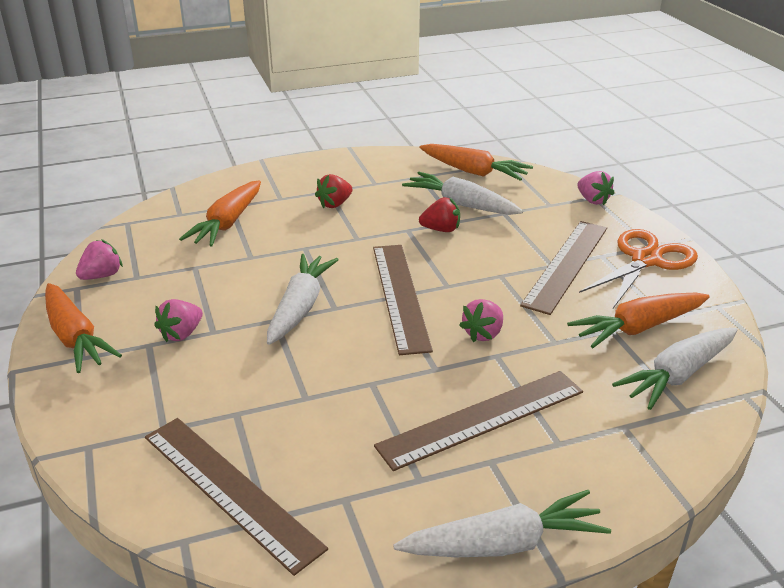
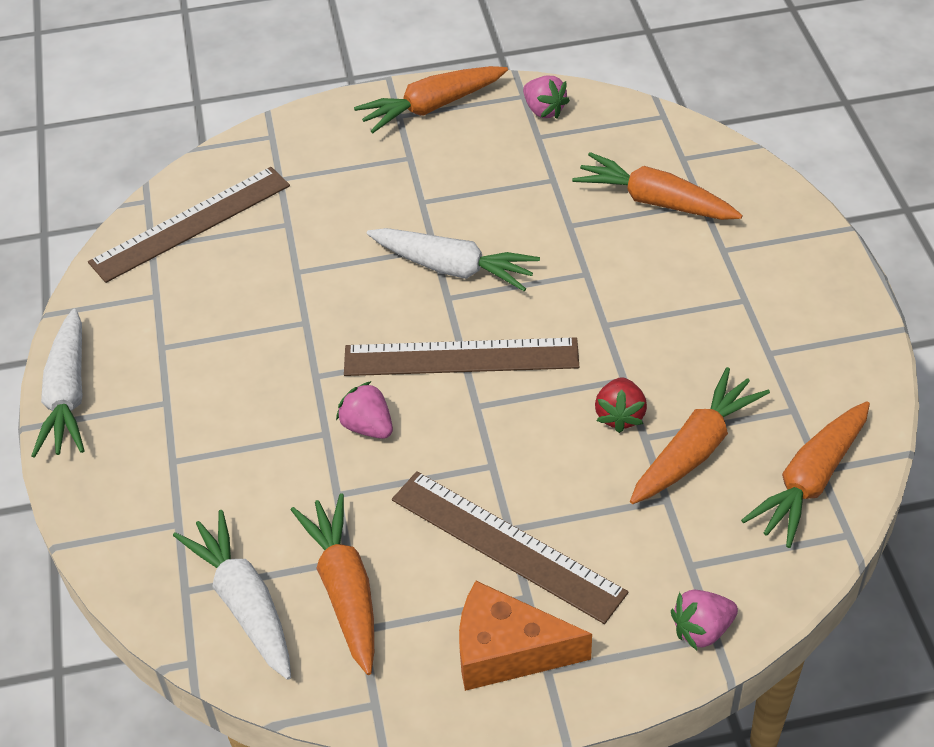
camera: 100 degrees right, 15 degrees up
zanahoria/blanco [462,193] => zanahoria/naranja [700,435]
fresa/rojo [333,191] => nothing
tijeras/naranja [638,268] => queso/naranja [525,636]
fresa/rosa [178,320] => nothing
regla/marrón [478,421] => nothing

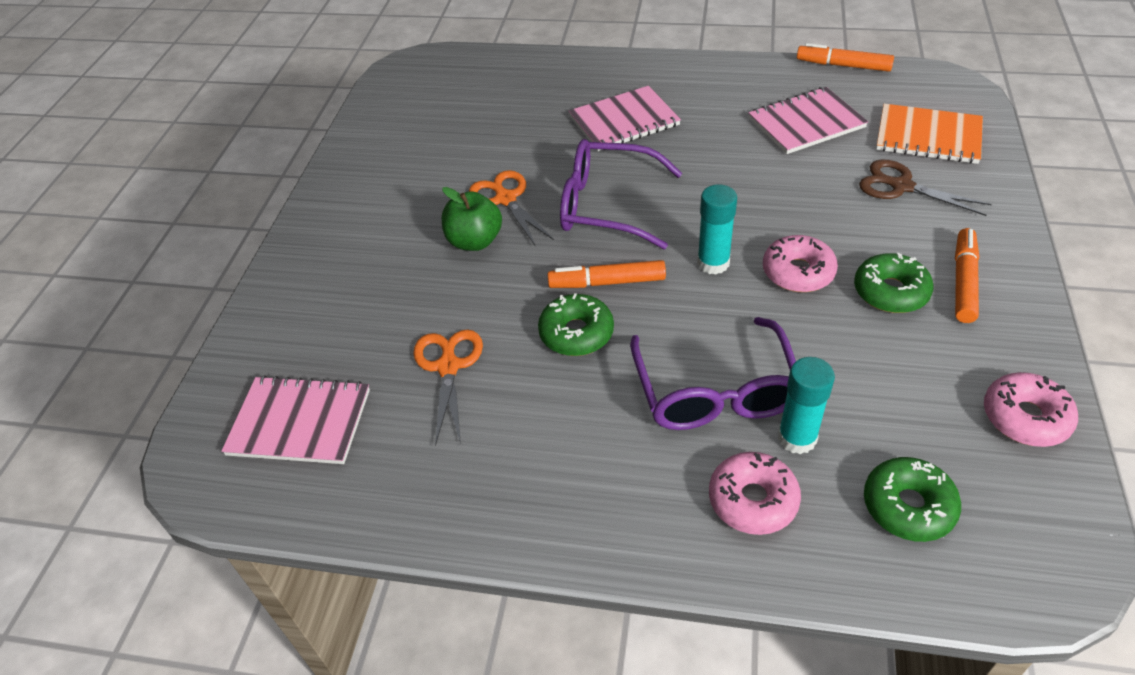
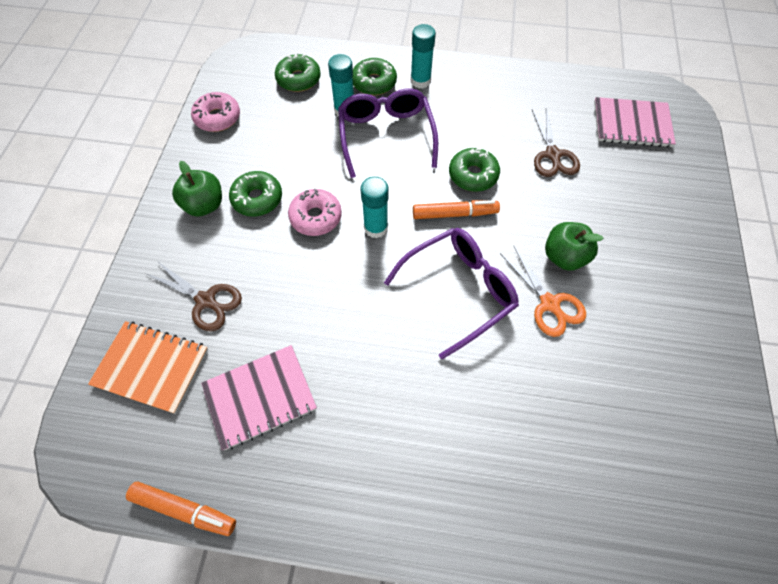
camera: 175 degrees right, 15 degrees up
cuaderno/rosa [625,118] => nothing
gafas/morado [621,194] => gafas/morado [451,293], 45 degrees counterclockwise
rotulador/naranja [967,275] => manzana/verde [197,189]
tijeras/naranja [448,387] => tijeras/marrón [556,142]
rosquilla/rosa [755,493] => rosquilla/verde [375,76]
nothing => barra de pegamento/turquesa [423,56]

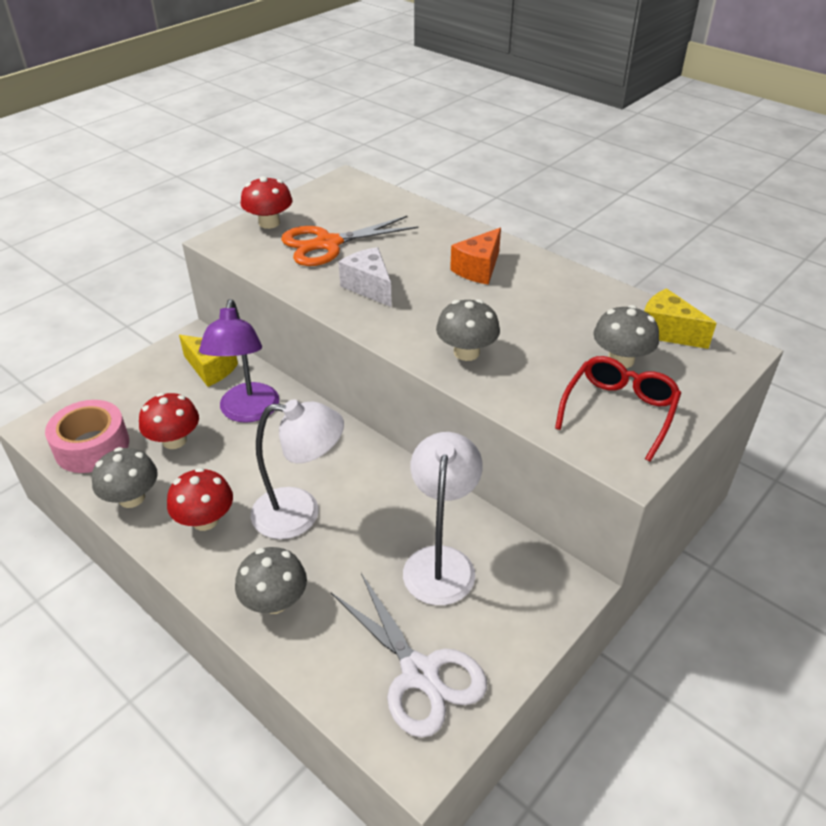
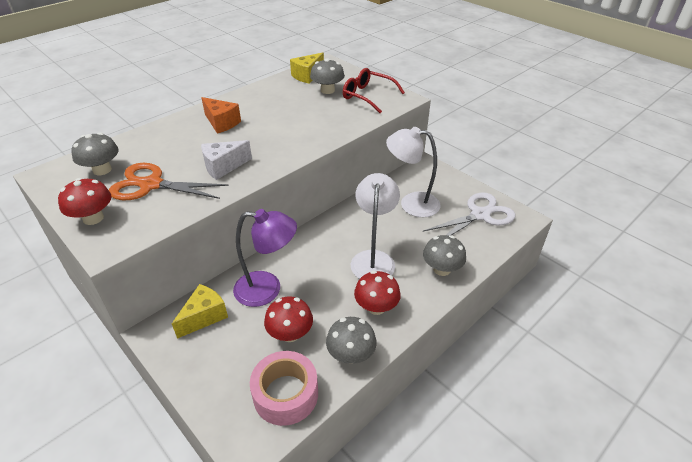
camera: 85 degrees left, 0 degrees up
tijeras/naranja [349,241] => tijeras/naranja [169,181], 120 degrees clockwise
seta/gris [468,330] => seta/gris [95,154], shifted

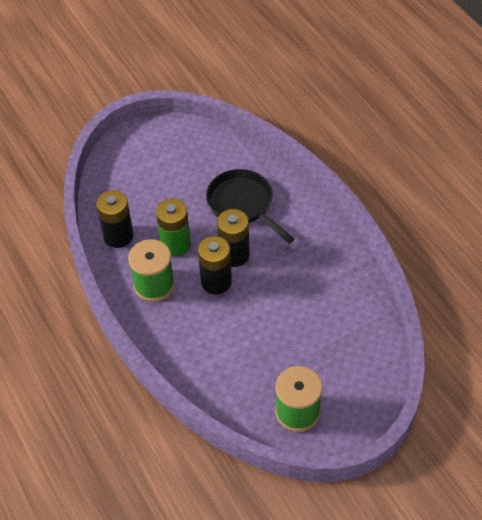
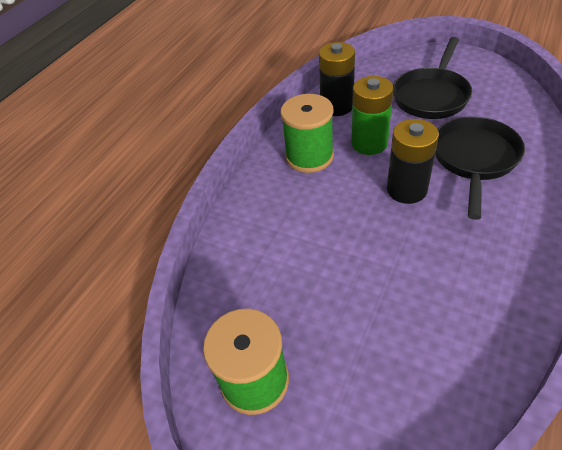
camera: 60 degrees right, 5 degrees down
pila/negro [215,265] => nothing
nothing => sartén/negro [432,78]

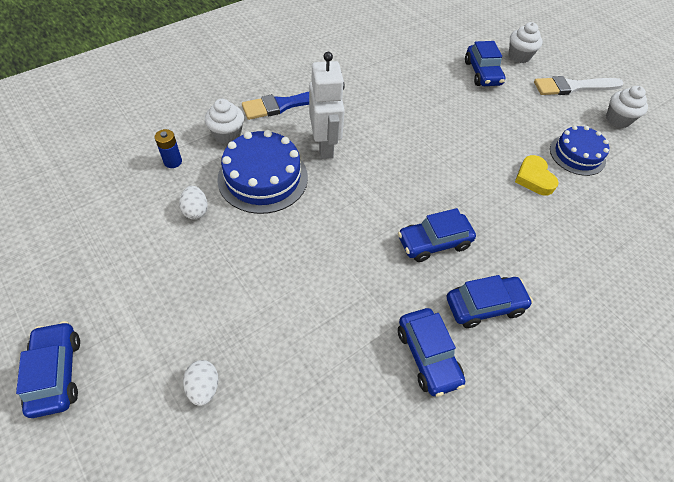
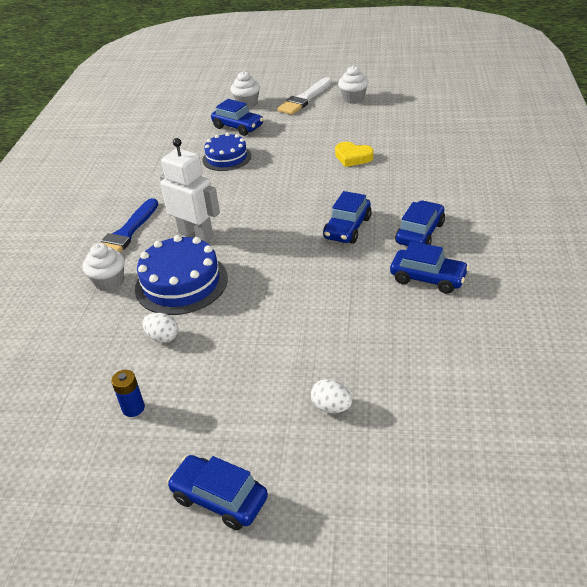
camera: 40 degrees left, 15 degrees down
tarta/azul [579,151] => tarta/azul [226,152], shifted
pila/azul [168,148] => pila/azul [128,393], shifted

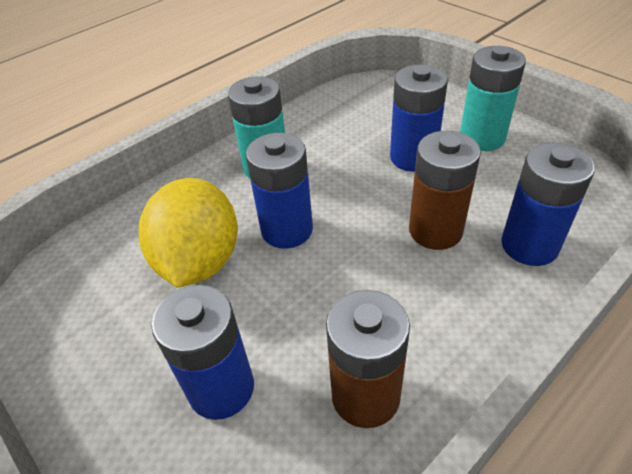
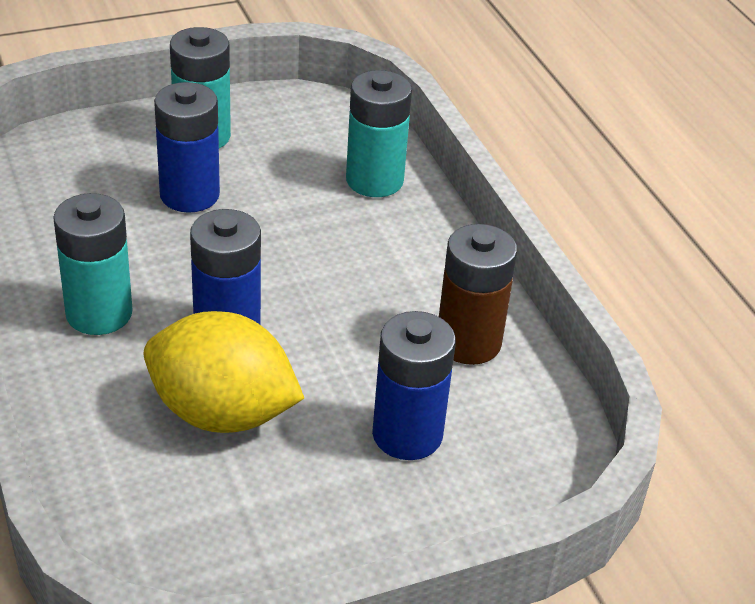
camera: 75 degrees left, 5 degrees down
pila/marrón [445,190] => nothing
pila/azul [548,204] => pila/turquesa [379,133]

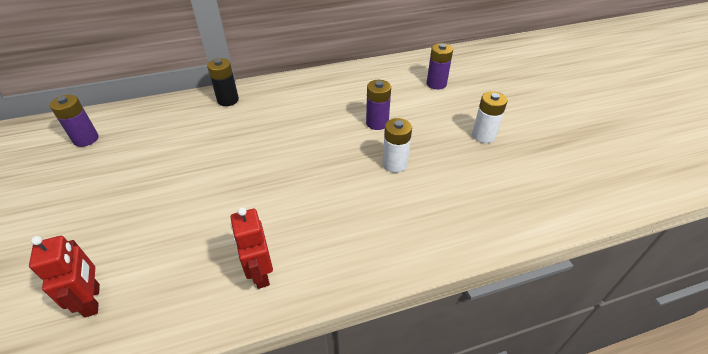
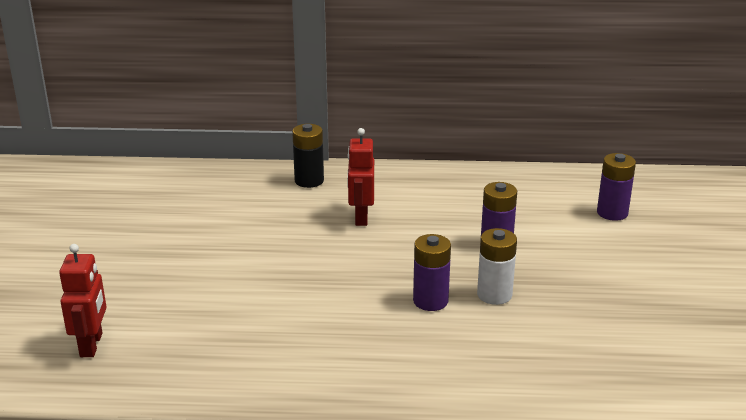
camera: 20 degrees right, 15 degrees down
pila/blanco [489,117] => nothing
pila/morado [74,121] => pila/morado [432,272], shifted
robot/rojo [252,248] => robot/rojo [360,177], shifted

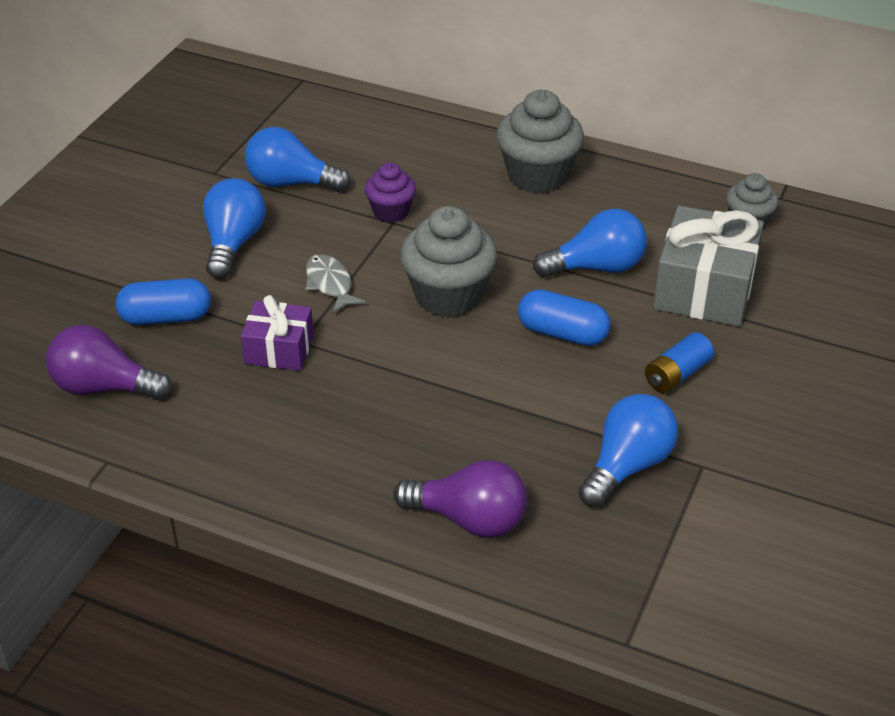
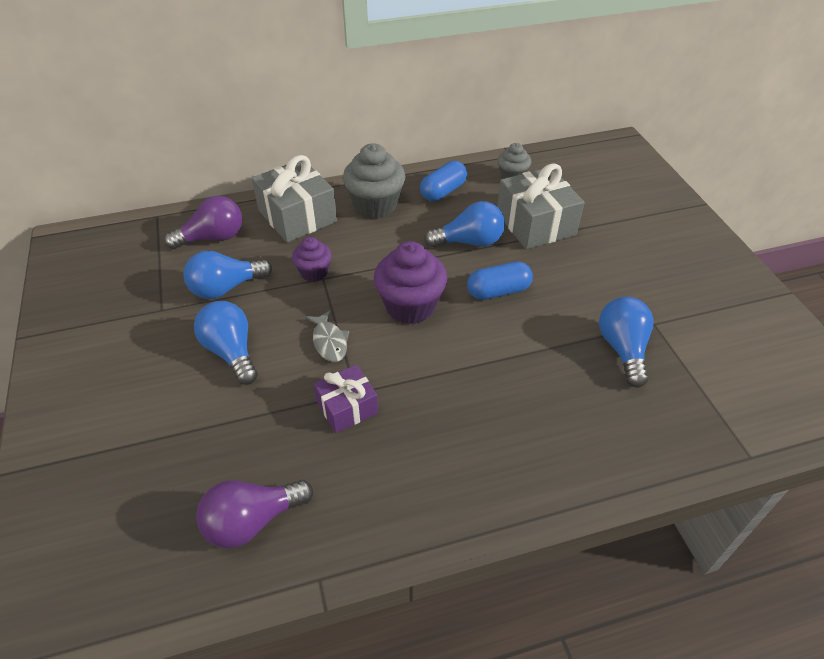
camera: 40 degrees left, 5 degrees up
magdalena/gris [448,262] => magdalena/morado [410,282]
bombilla/azul [590,243] => bombilla/azul [464,224], 45 degrees clockwise
pez/gris [335,284] => pez/gris [327,336], 135 degrees counterclockwise
cápsula/azul [163,301] => cápsula/azul [443,181], shifted
pila/azul [679,362] => nothing
bombilla/morado [460,499] => bombilla/morado [203,222], shifted
nothing => regalo/gris [294,199]

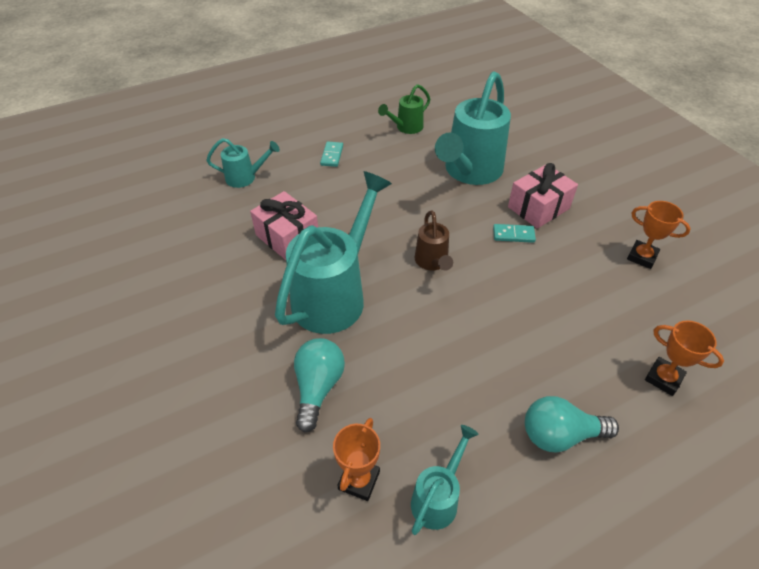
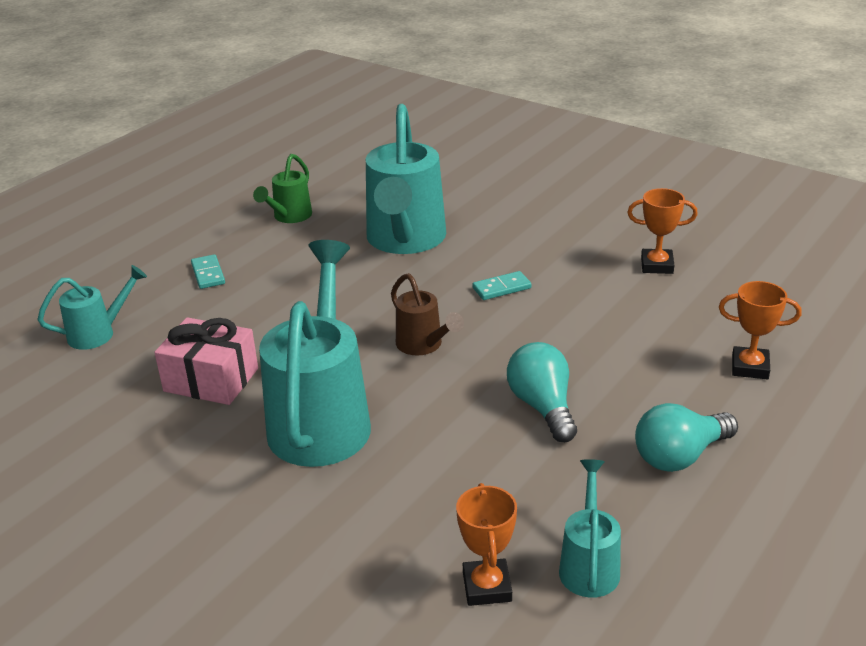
camera: 25 degrees left, 15 degrees down
regalo/rosa [543,196] => nothing
bombilla/turquesa [319,385] => bombilla/turquesa [542,392], shifted

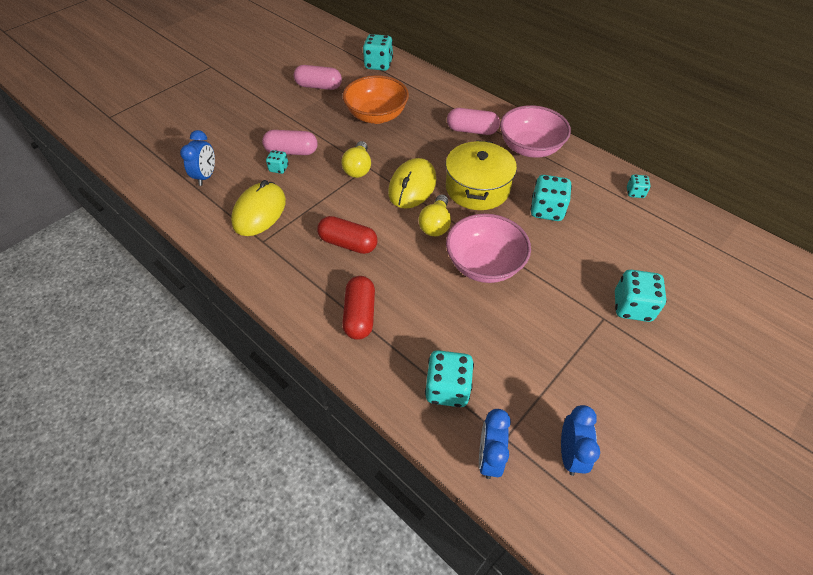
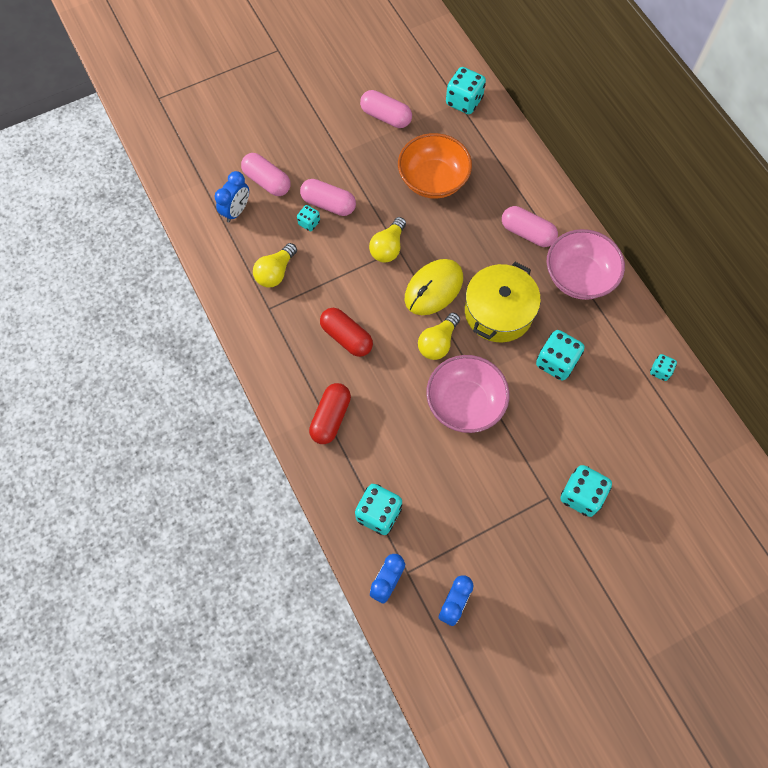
camera: 20 degrees right, 15 degrees up
ratón/amarillo [258,208] => bombilla/amarillo [275,265]
nothing => cápsula/rosa [266,174]

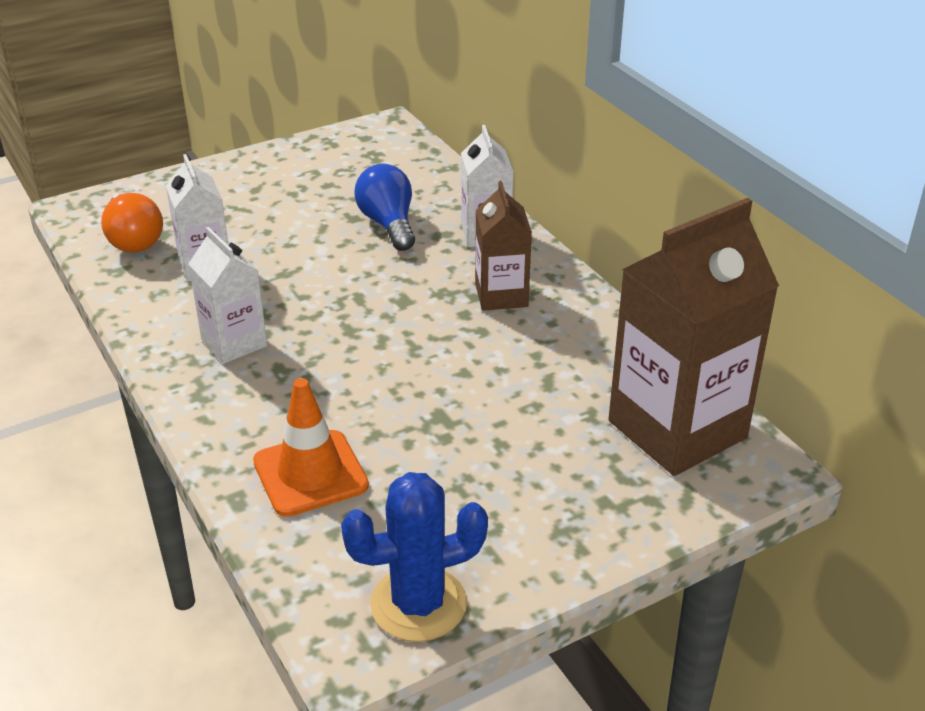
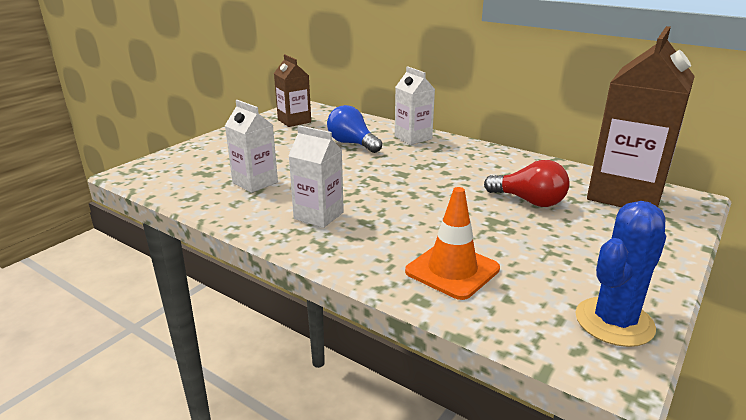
camera: 25 degrees left, 10 degrees down
cartón de leche/marrón [503,246] => cartón de leche/marrón [292,90], shifted
bombilla/naranja [132,223] => nothing
nothing => bombilla/rojo [527,183]

